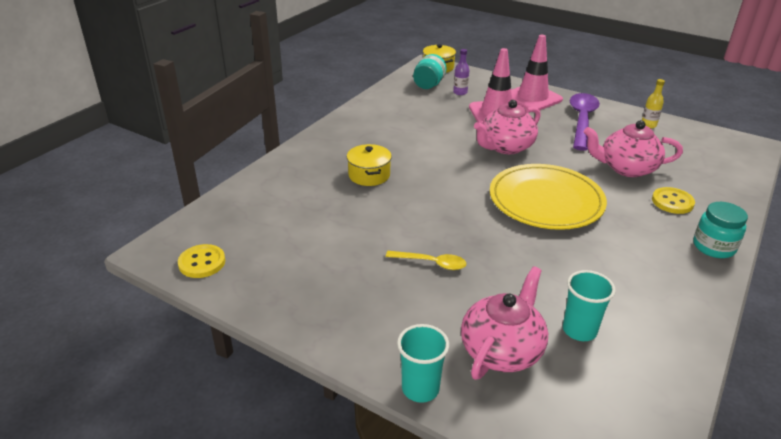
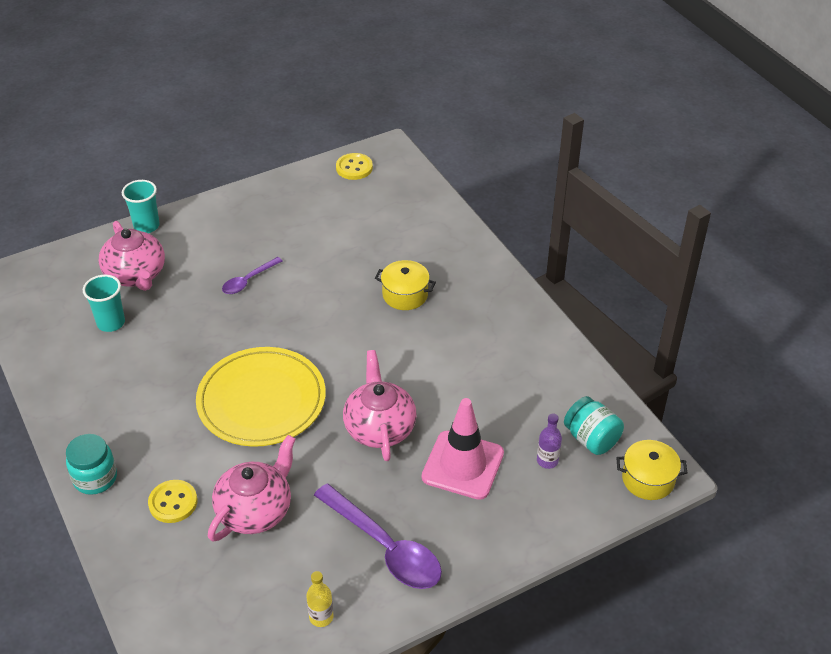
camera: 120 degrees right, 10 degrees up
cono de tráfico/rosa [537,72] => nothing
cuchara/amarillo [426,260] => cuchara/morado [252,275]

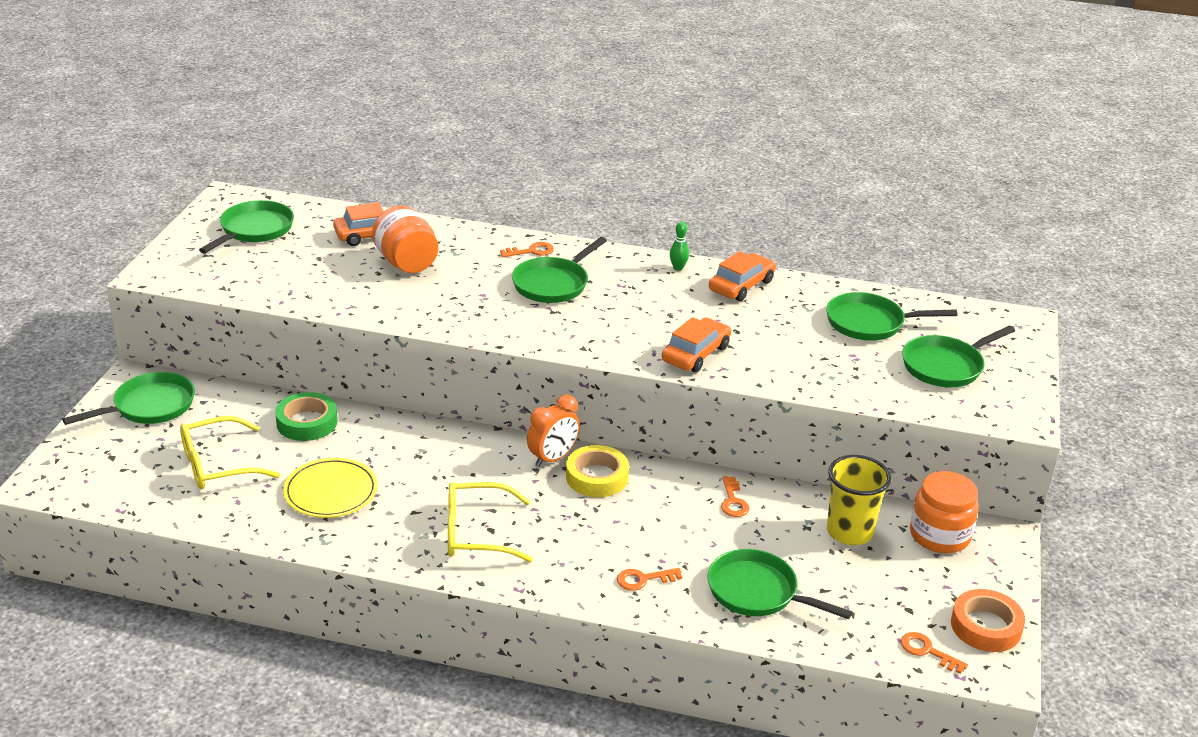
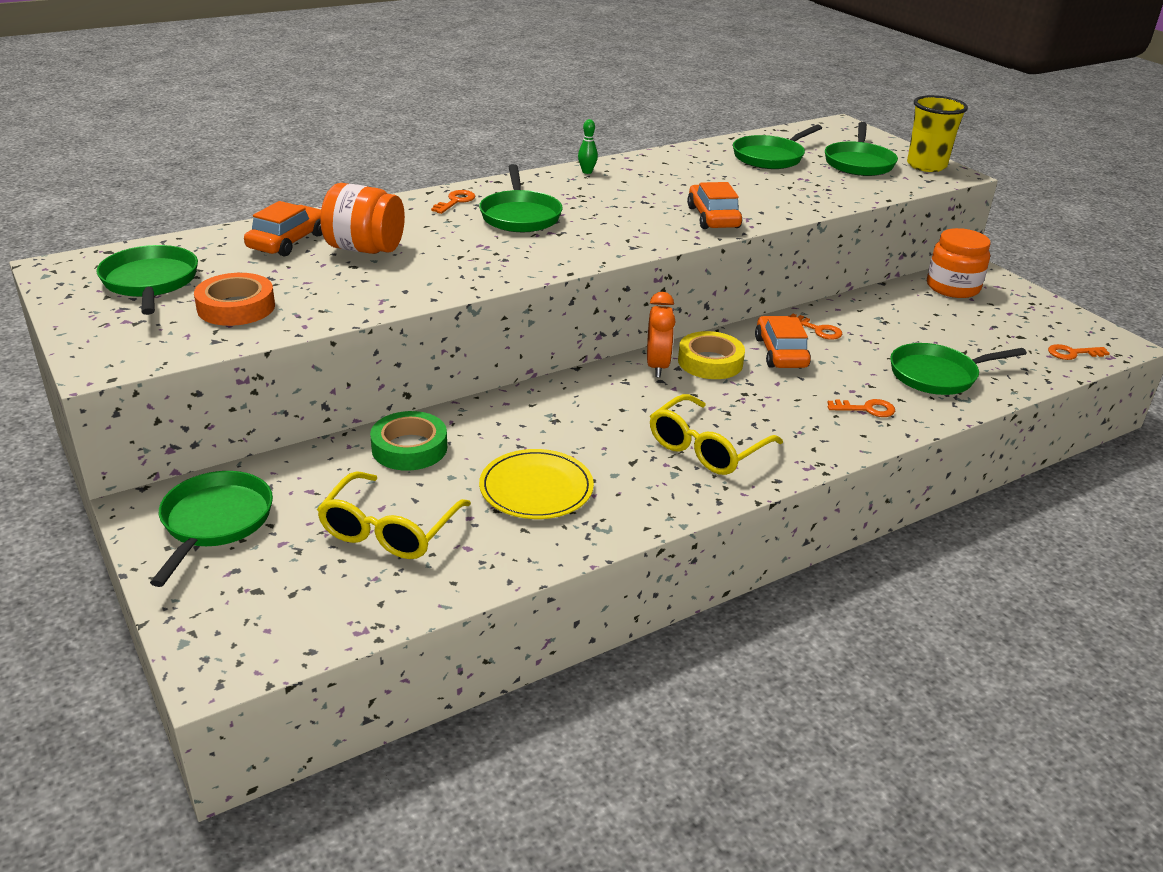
camera: 45 degrees left, 0 degrees up
coche/naranja [742,276] => coche/naranja [783,342], shifted
vaso/amarillo [859,500] => vaso/amarillo [937,133], shifted
llave/naranja [649,579] => llave/naranja [861,408], 120 degrees counterclockwise
cinta adhesiva/naranja [988,620] => cinta adhesiva/naranja [234,299], shifted

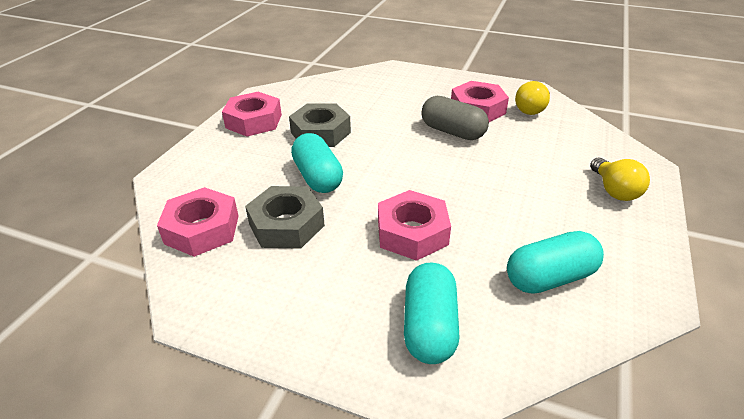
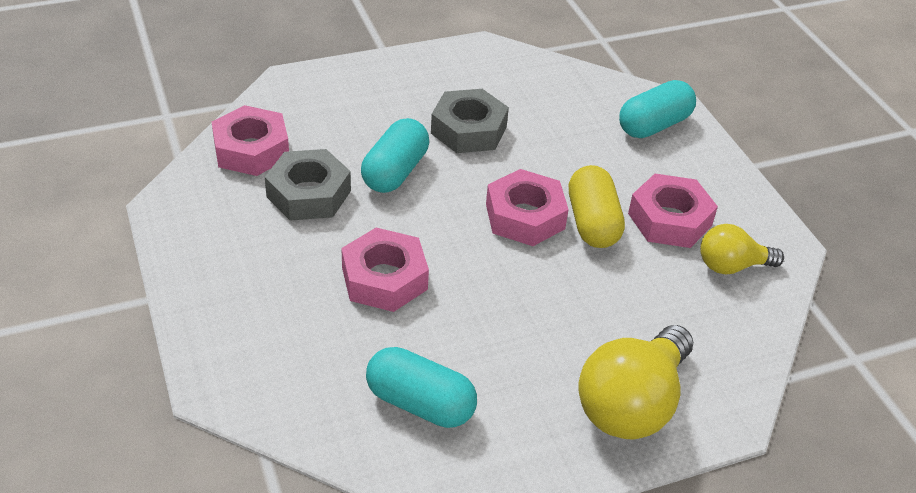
camera: 45 degrees right, 5 degrees up
tuerca/rosa [252,114] => tuerca/rosa [527,207], shifted
cápsula/gris [455,118] => cápsula/amarillo [597,206]
bombilla/amarillo [620,179] => bombilla/amarillo [635,382], x1.70
cápsula/turquesa [431,313] => cápsula/turquesa [657,109], shifted

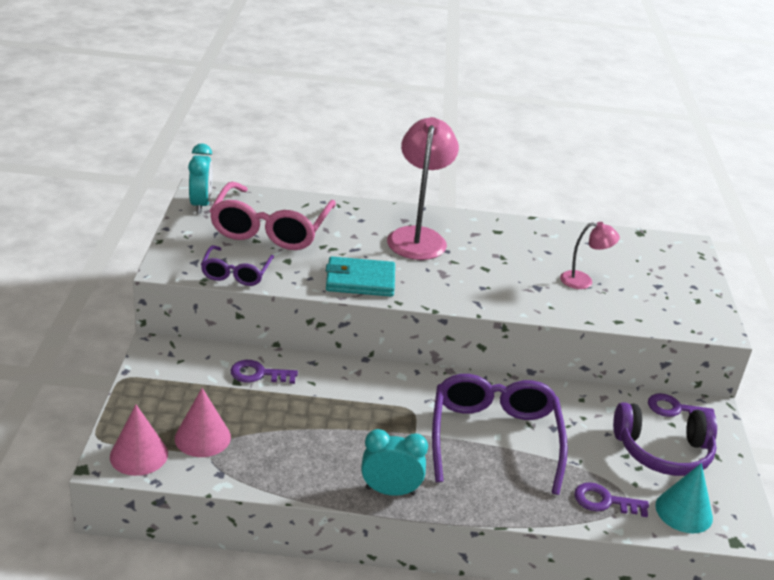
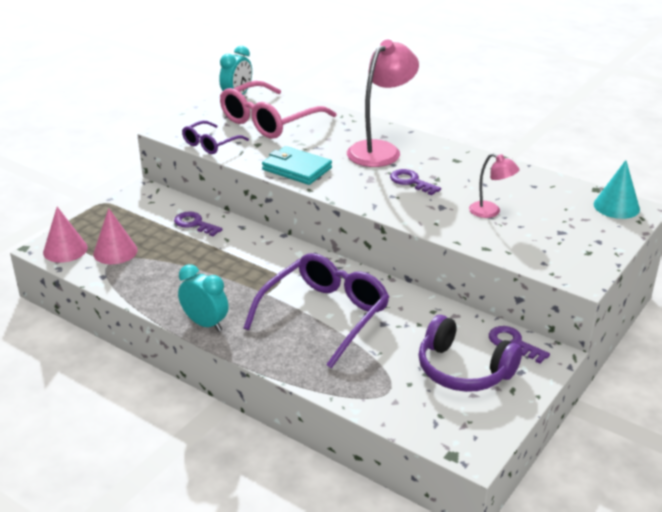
camera: 35 degrees right, 0 degrees up
cono/turquesa [684,498] => cono/turquesa [617,189], shifted
llave/morado [611,499] => llave/morado [415,182], shifted

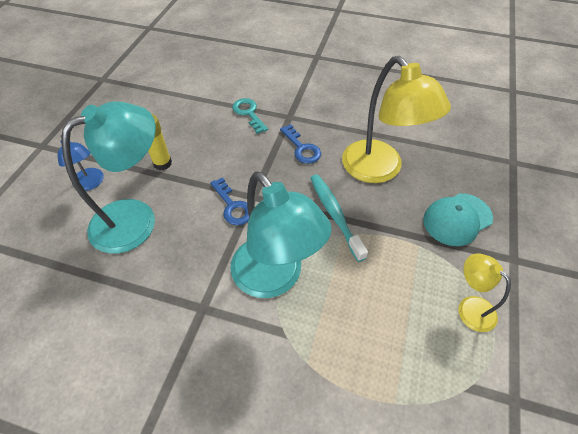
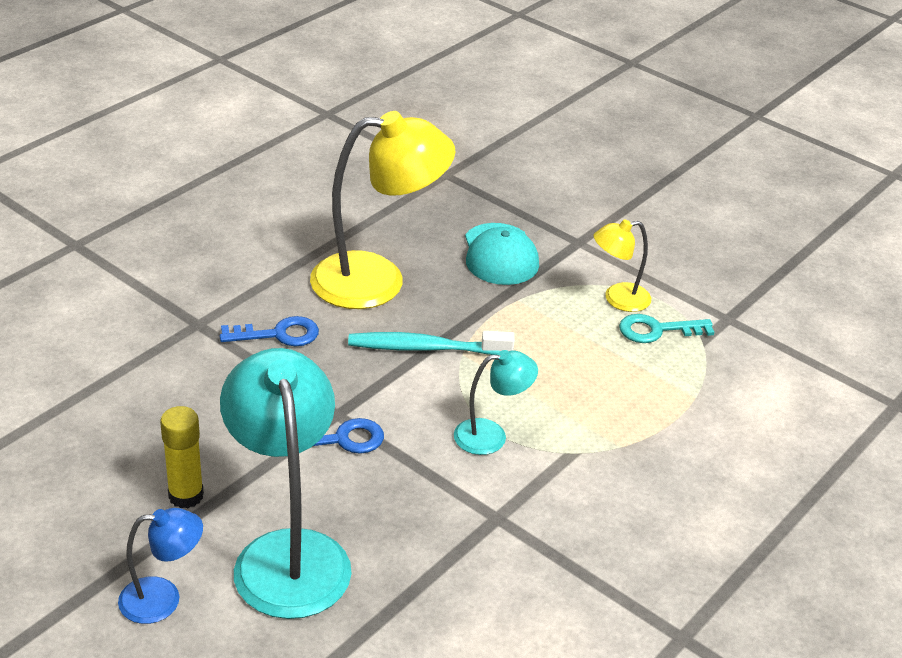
camera: 70 degrees left, 15 degrees down
llave/turquesa [250,116] => llave/turquesa [666,328], shifted
lámpara/turquesa [281,234] => lámpara/turquesa [496,402], x0.50

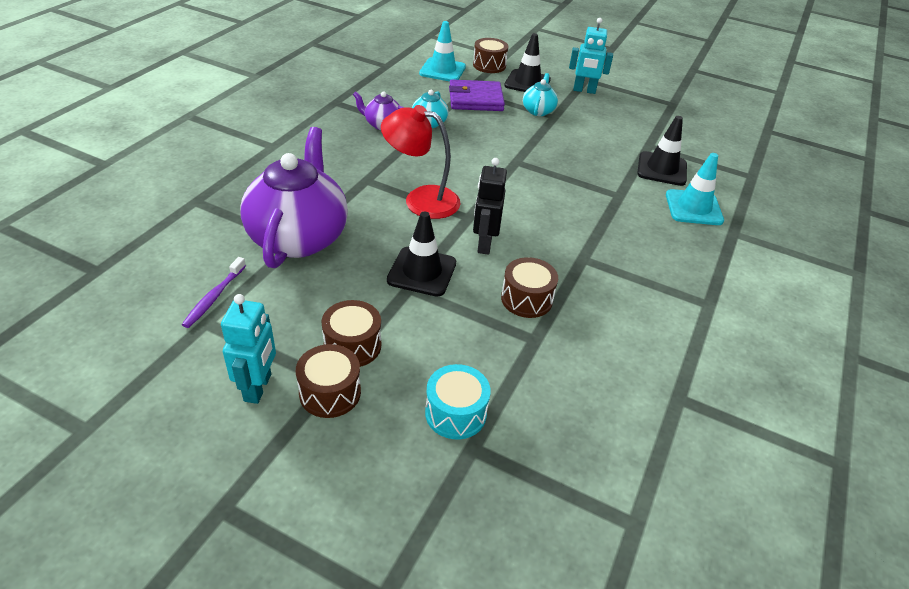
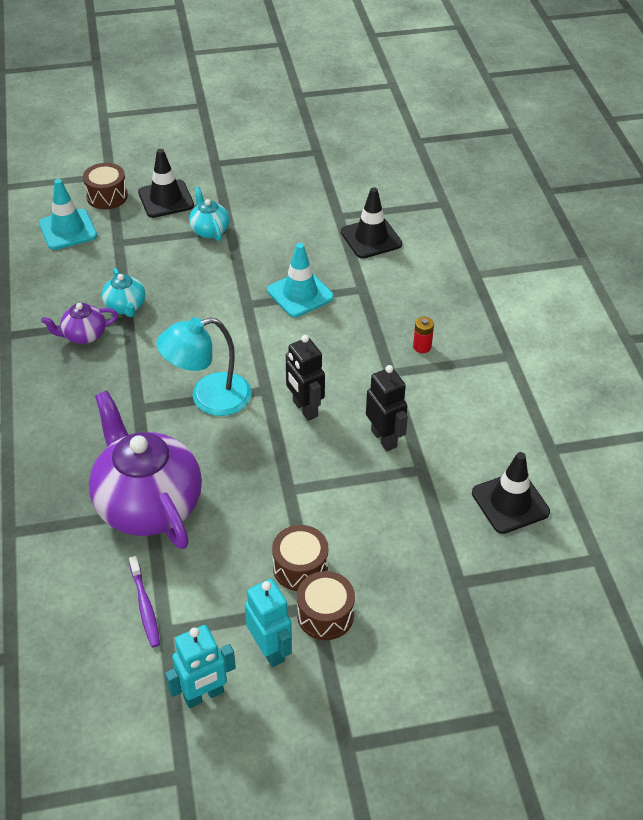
camera: 35 degrees left, 5 degrees up
robot/turquesa [591,56] => robot/turquesa [200,666], shifted
cartera/morado [477,95] => nothing
lámpara/rojo [421,162] => lámpara/turquesa [204,366]
cono de tráfico/turquesa [695,189] => cono de tráfico/turquesa [300,280], shifted
cono de tráfico/negro [421,254] => cono de tráfico/negro [511,493], shifted
tambor/marrón [529,287] => robot/negro [387,408]
tambor/turquesa [458,402] => nothing
nothing => pila/rojo [423,335]

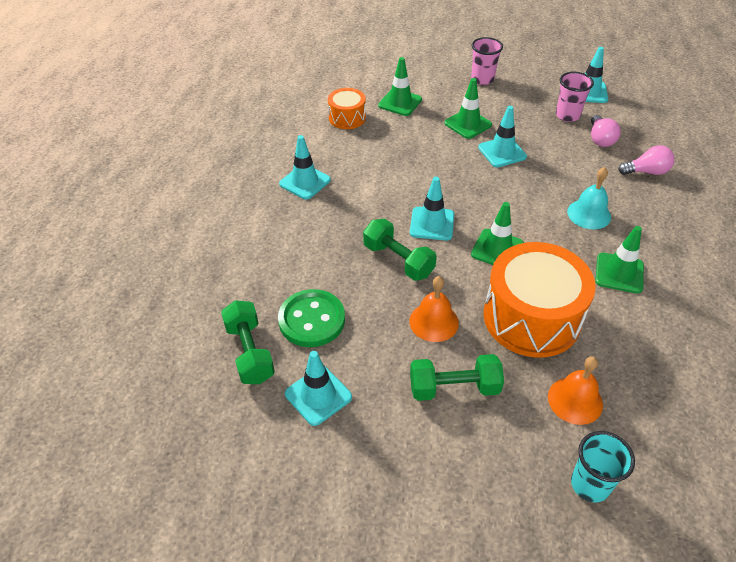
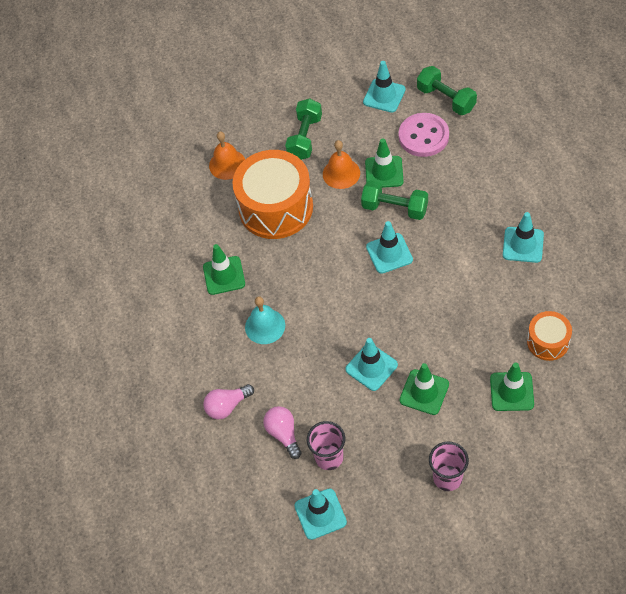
camera: 160 degrees right, 10 degrees up
cono de tráfico/verde [497,233] => cono de tráfico/verde [384,163], shifted
botón/verde [311,318] => botón/rosa [424,135]
mancuerna/verde [457,377] => mancuerna/verde [303,129], 45 degrees counterclockwise
vaso/turquesa [603,467] => nothing

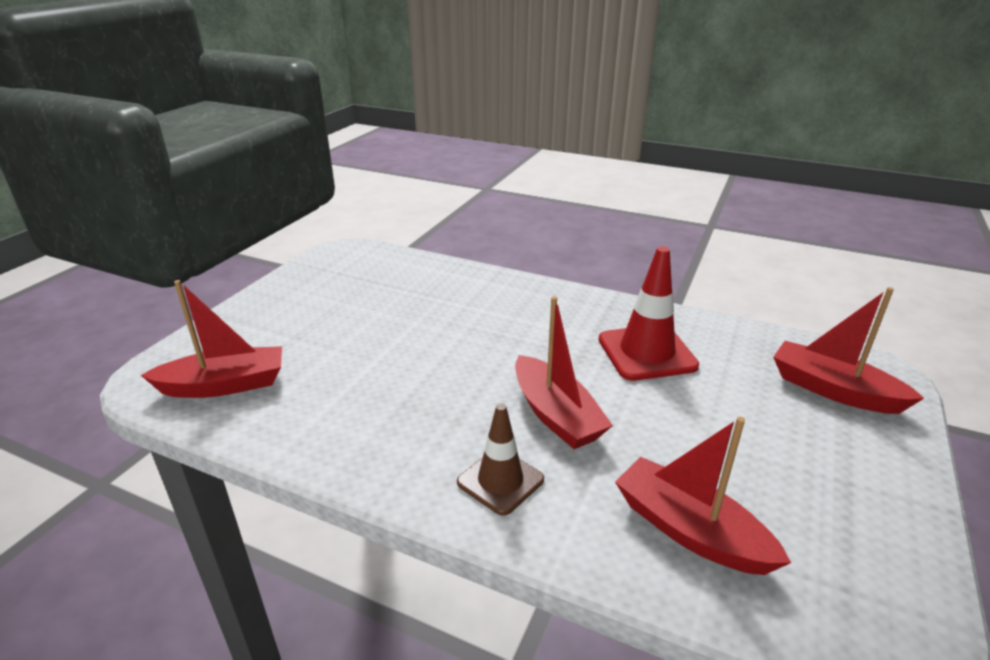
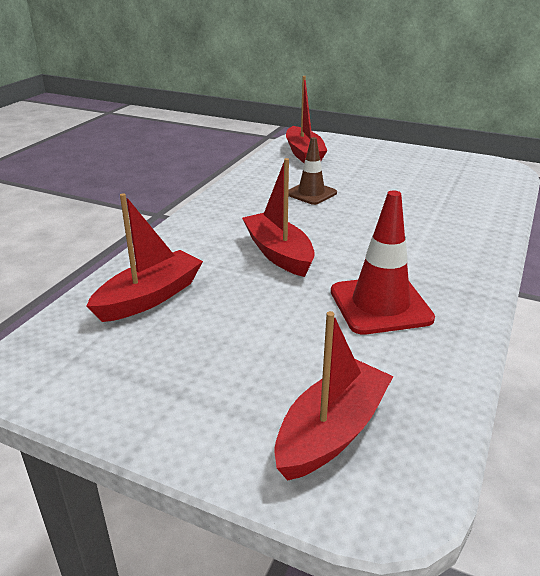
camera: 90 degrees right, 0 degrees up
barco/rojo [564,372] => barco/rojo [278,217], 90 degrees clockwise
cono de tráfico/marrón [500,459] => cono de tráfico/marrón [312,171], shifted

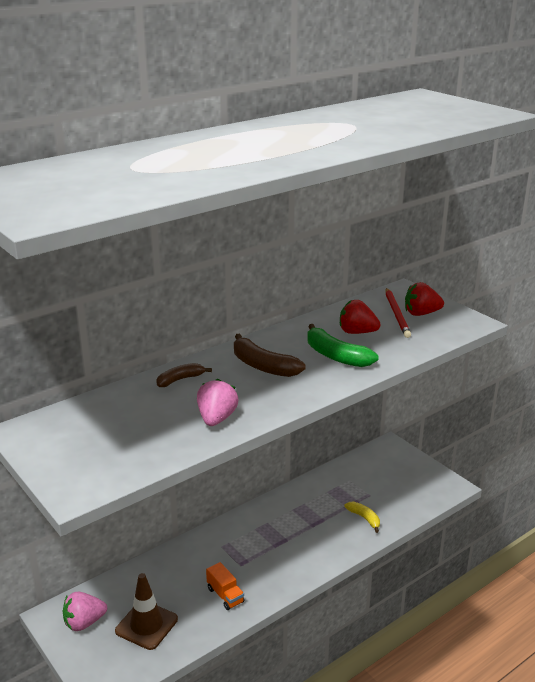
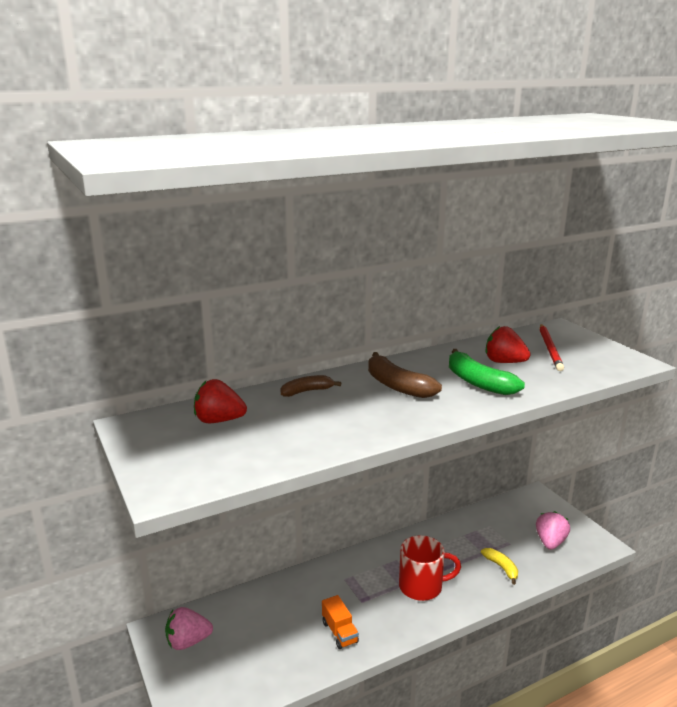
camera: 10 degrees right, 5 degrees down
fresa/rojo [424,299] => fresa/rojo [220,401], shifted
fresa/rosa [218,402] => fresa/rosa [553,530], shifted
cono de tráfico/marrón [146,611] => nothing
nothing => taza/rojo [430,568]

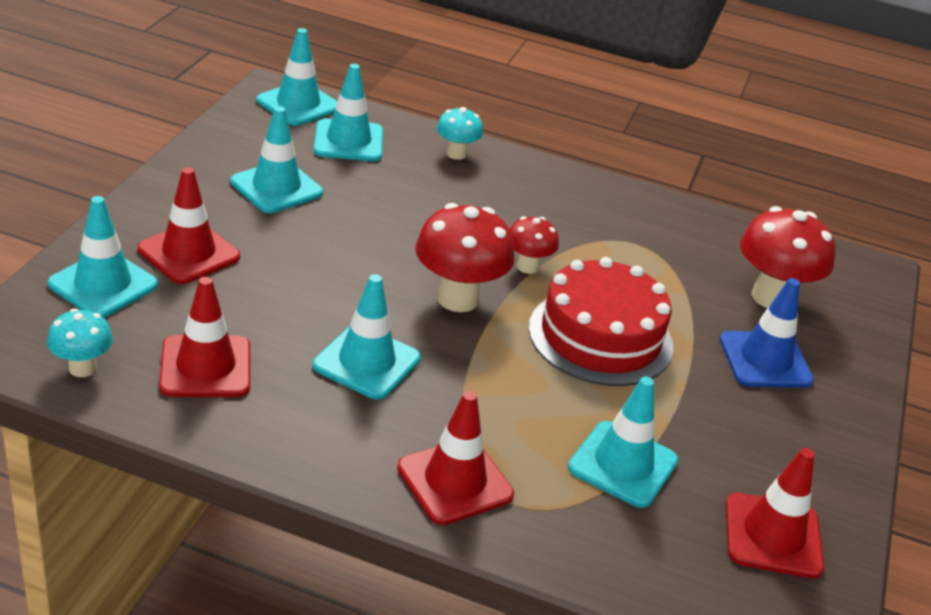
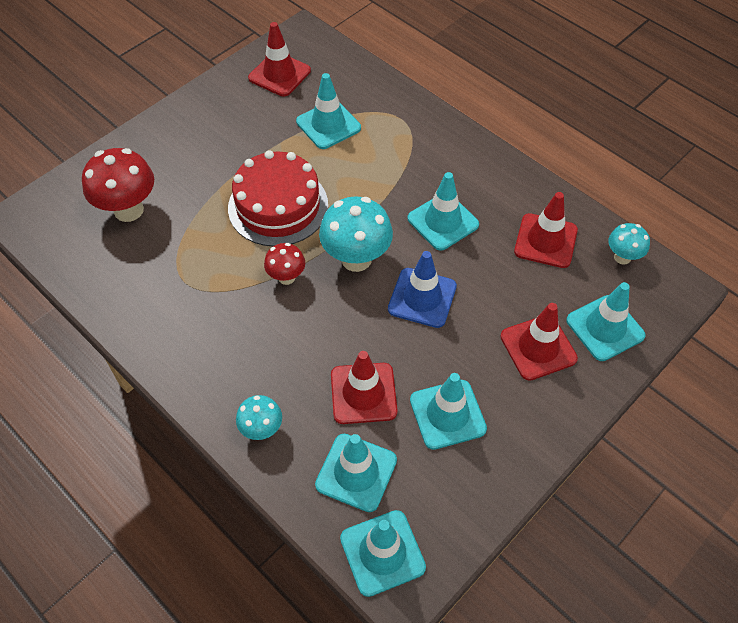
camera: 150 degrees left, 20 degrees up
seta/rojo [465,257] => seta/turquesa [356,234]
cono de tráfico/azul [767,333] => cono de tráfico/azul [422,289], shifted
cono de tráfico/rojo [455,458] => cono de tráfico/rojo [364,387], shifted

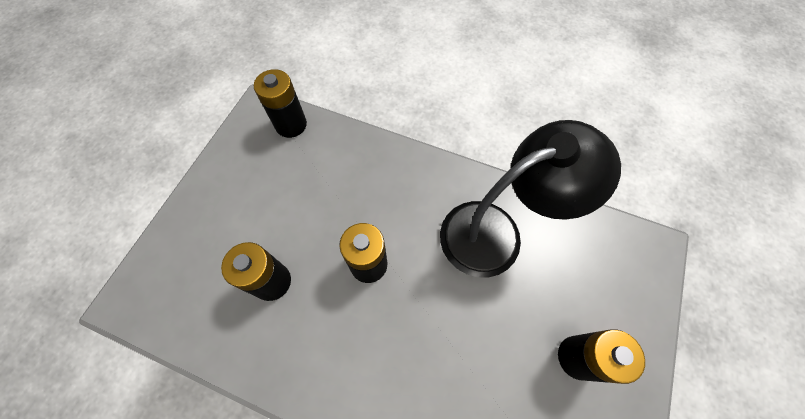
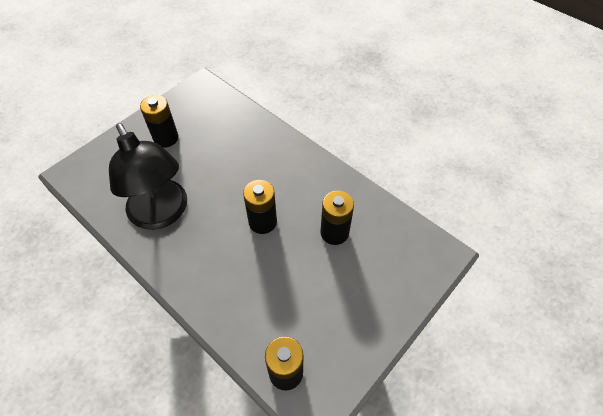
camera: 160 degrees left, 10 degrees down
lámpara/negro [530,199] => lámpara/negro [148,176], 120 degrees counterclockwise

